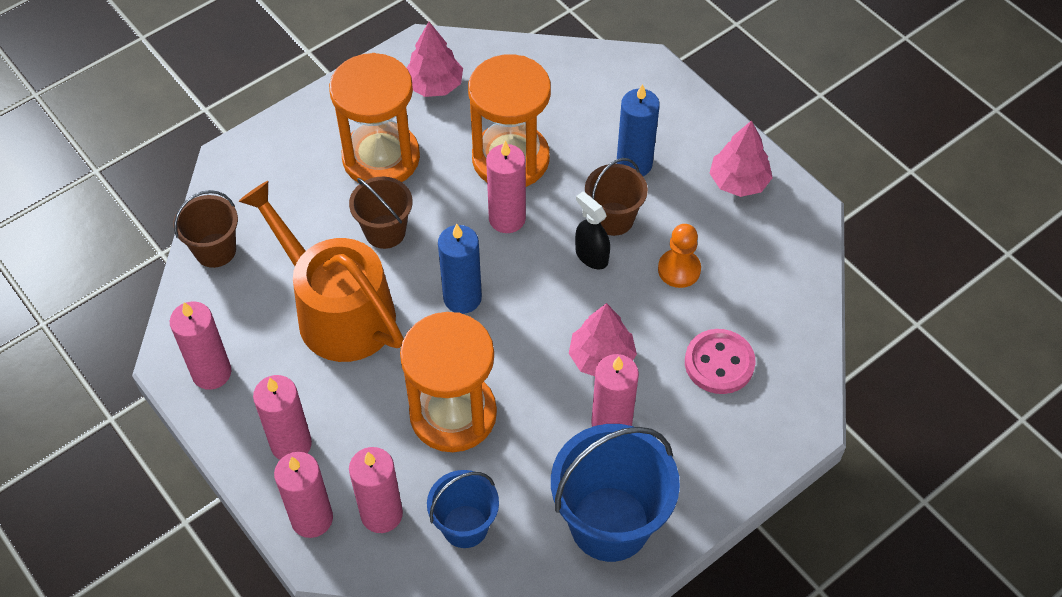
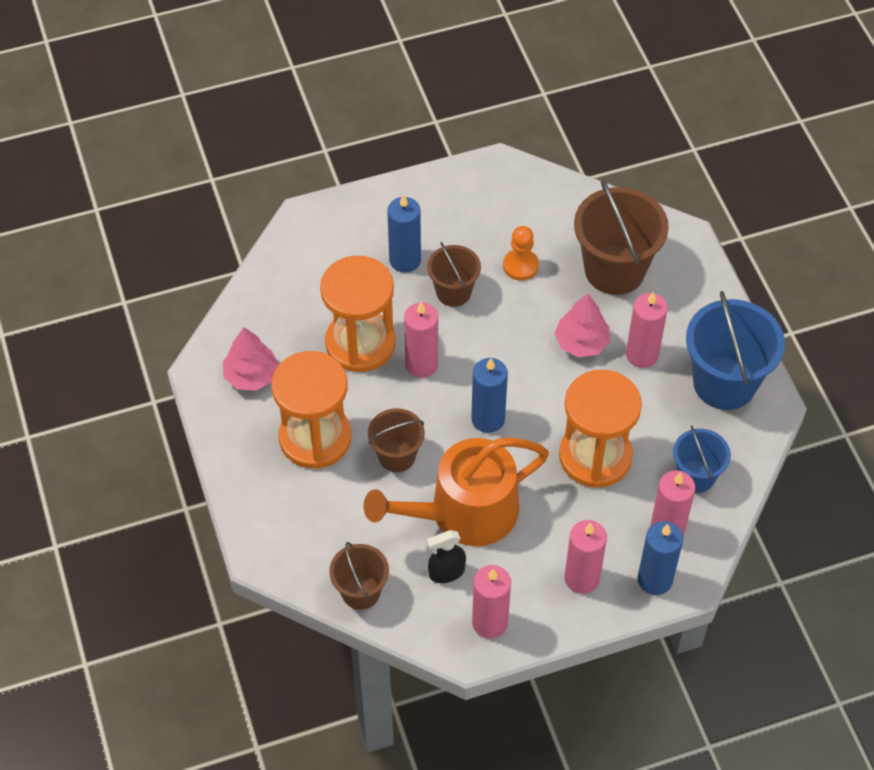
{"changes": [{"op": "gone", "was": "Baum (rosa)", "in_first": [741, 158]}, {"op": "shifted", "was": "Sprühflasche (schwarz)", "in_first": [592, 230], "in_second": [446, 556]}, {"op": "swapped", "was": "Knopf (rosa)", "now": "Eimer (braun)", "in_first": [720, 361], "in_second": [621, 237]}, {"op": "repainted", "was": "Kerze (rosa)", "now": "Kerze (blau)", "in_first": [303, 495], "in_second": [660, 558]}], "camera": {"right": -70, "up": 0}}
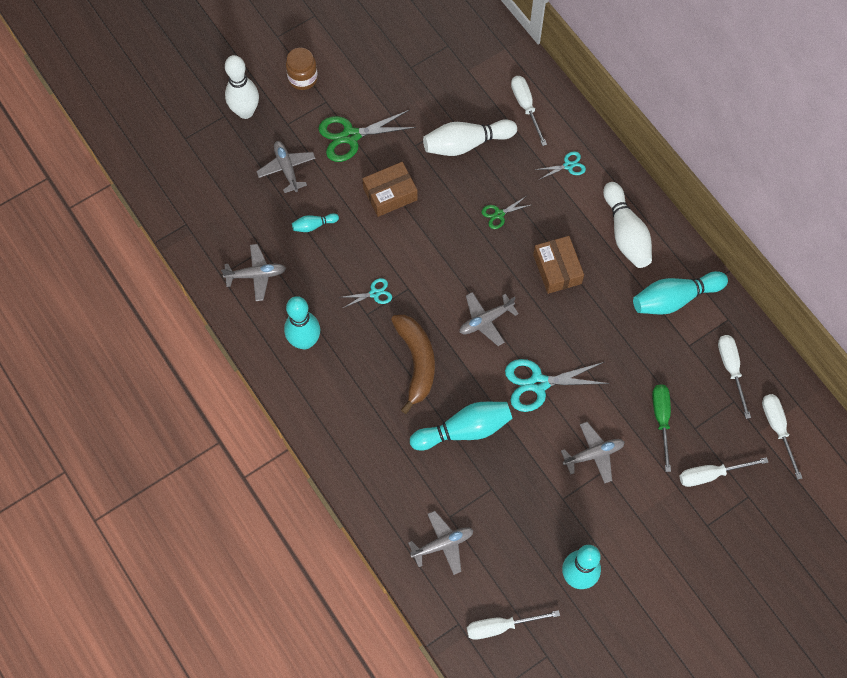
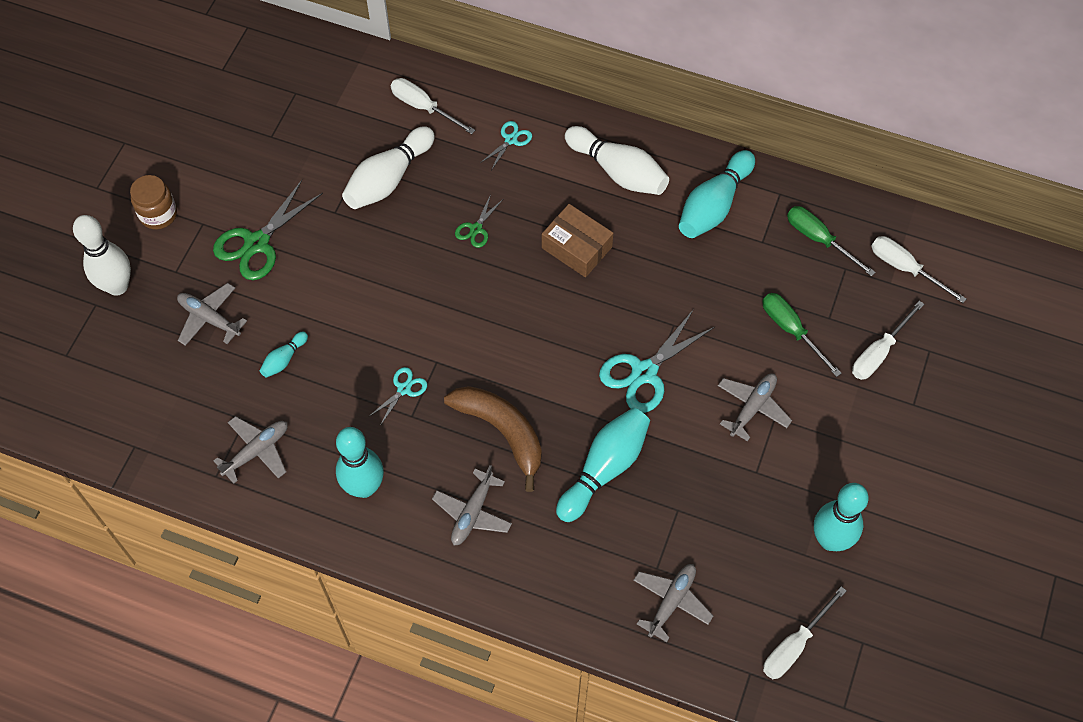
{"changes": [{"op": "gone", "was": "Schachtel (braun)", "in_first": [390, 189]}, {"op": "shifted", "was": "Flugzeug (grau)", "in_first": [489, 319], "in_second": [472, 505]}, {"op": "repainted", "was": "Schraubenzieher (weiß)", "now": "Schraubenzieher (grün)", "in_first": [734, 377], "in_second": [831, 241]}], "camera": {"right": -35, "up": -5}}
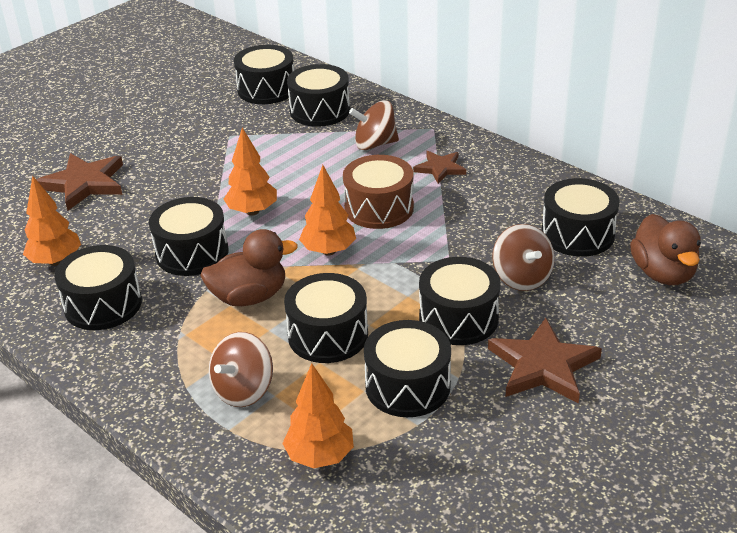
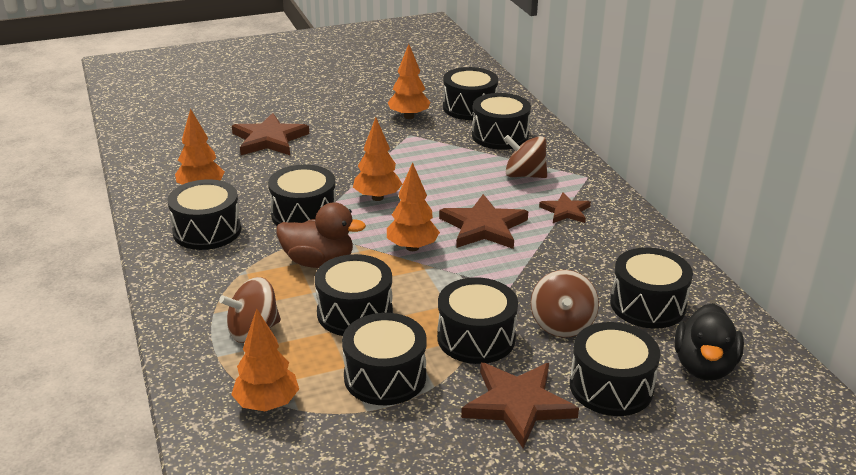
{"changes": [{"op": "swapped", "was": "Trommel (braun)", "now": "Stern (braun)", "in_first": [378, 192], "in_second": [483, 221]}, {"op": "repainted", "was": "Ente (braun)", "now": "Ente (schwarz)", "in_first": [665, 249], "in_second": [709, 342]}, {"op": "new", "now": "Baum (orange)", "in_second": [409, 81]}, {"op": "new", "now": "Trommel (schwarz)", "in_second": [615, 369]}], "camera": {"right": 25, "up": -5}}
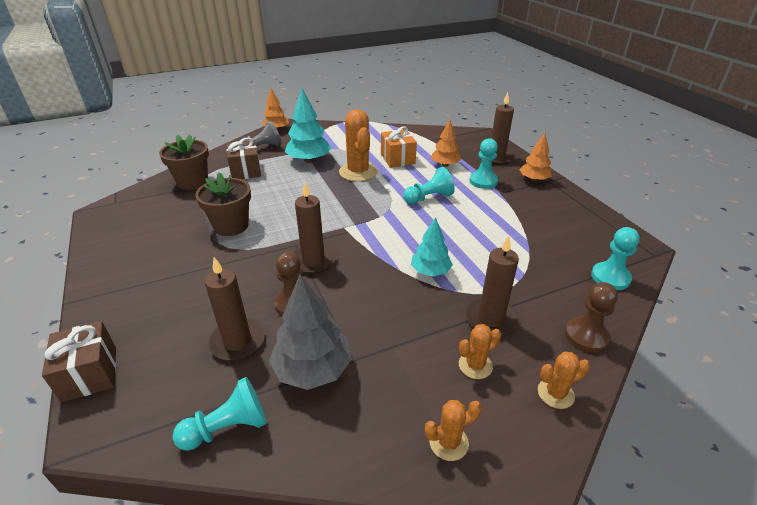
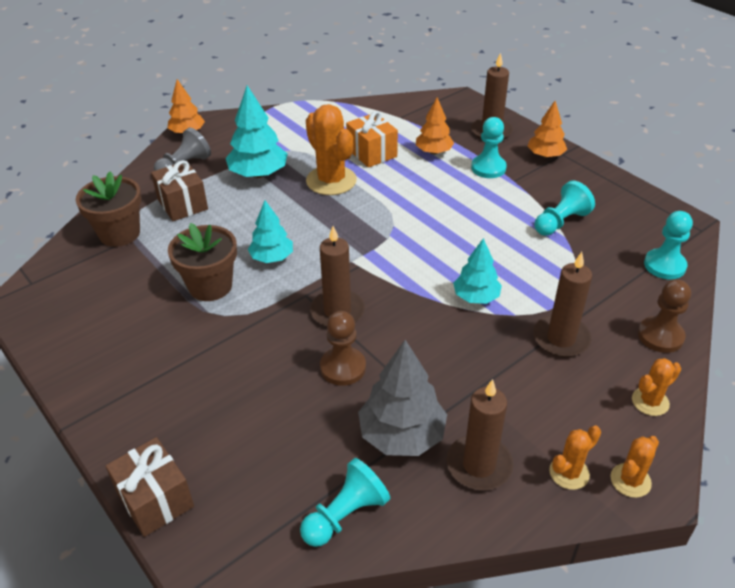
{"changes": [{"op": "shifted", "was": "Bauer (türkis)", "in_first": [429, 185], "in_second": [564, 208]}, {"op": "shifted", "was": "Kerze (braun)", "in_first": [235, 309], "in_second": [480, 434]}, {"op": "shifted", "was": "Kaktus (orange)", "in_first": [480, 351], "in_second": [634, 467]}, {"op": "new", "now": "Baum (türkis)", "in_second": [270, 231]}], "camera": {"right": -15, "up": 5}}
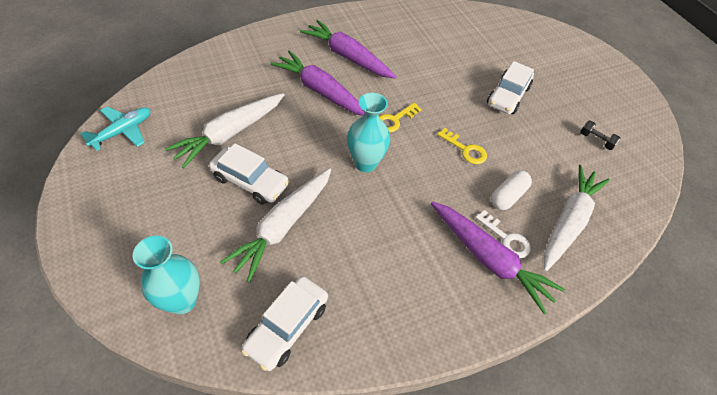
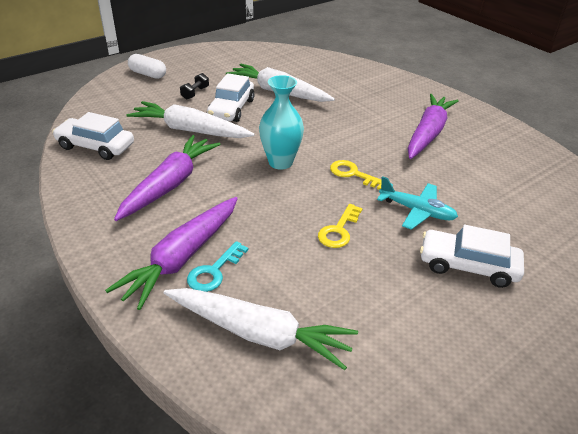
{"changes": [{"op": "shifted", "was": "Karotte (lila)", "in_first": [317, 83], "in_second": [167, 178]}, {"op": "shifted", "was": "Flugzeug (türkis)", "in_first": [115, 128], "in_second": [417, 203]}, {"op": "shifted", "was": "Hantel (schwarz)", "in_first": [600, 135], "in_second": [194, 86]}, {"op": "shifted", "was": "Kapsel (weiß)", "in_first": [511, 190], "in_second": [147, 66]}, {"op": "repainted", "was": "Schlüssel (weiß)", "now": "Schlüssel (türkis)", "in_first": [503, 234], "in_second": [217, 266]}, {"op": "gone", "was": "Vase (türkis)", "in_first": [166, 275]}], "camera": {"right": 80, "up": -15}}
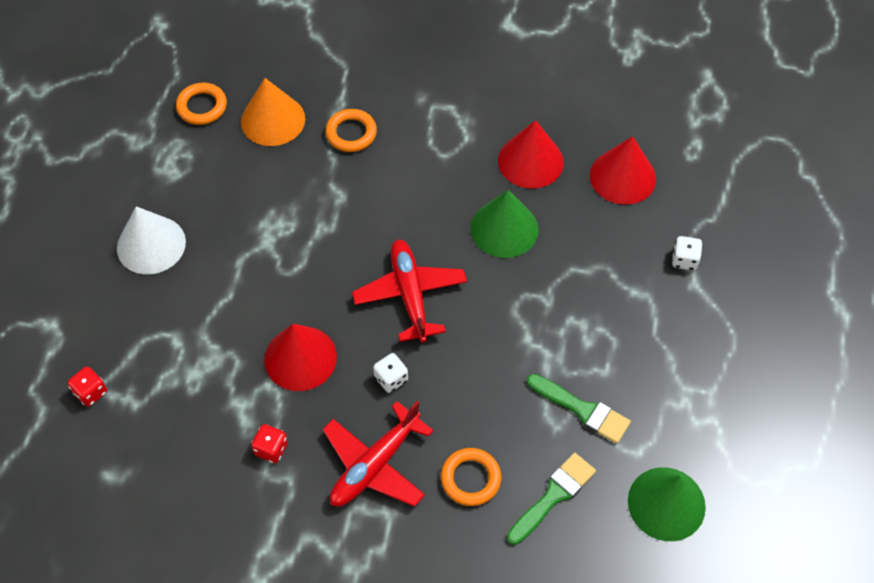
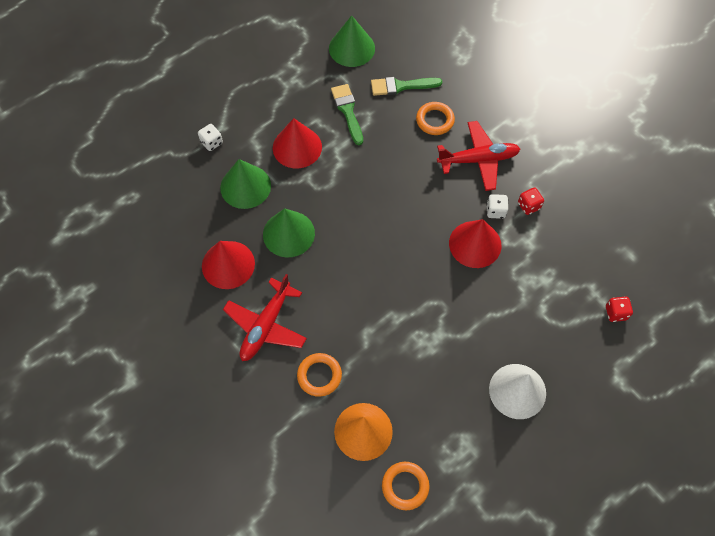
{"changes": [{"op": "shifted", "was": "Kegel (rot)", "in_first": [623, 170], "in_second": [297, 143]}, {"op": "shifted", "was": "Flugzeug (rot)", "in_first": [409, 291], "in_second": [265, 317]}, {"op": "shifted", "was": "Spielwürfel (weiß)", "in_first": [390, 373], "in_second": [497, 206]}, {"op": "new", "now": "Kegel (grün)", "in_second": [245, 184]}], "camera": {"right": -140, "up": 5}}
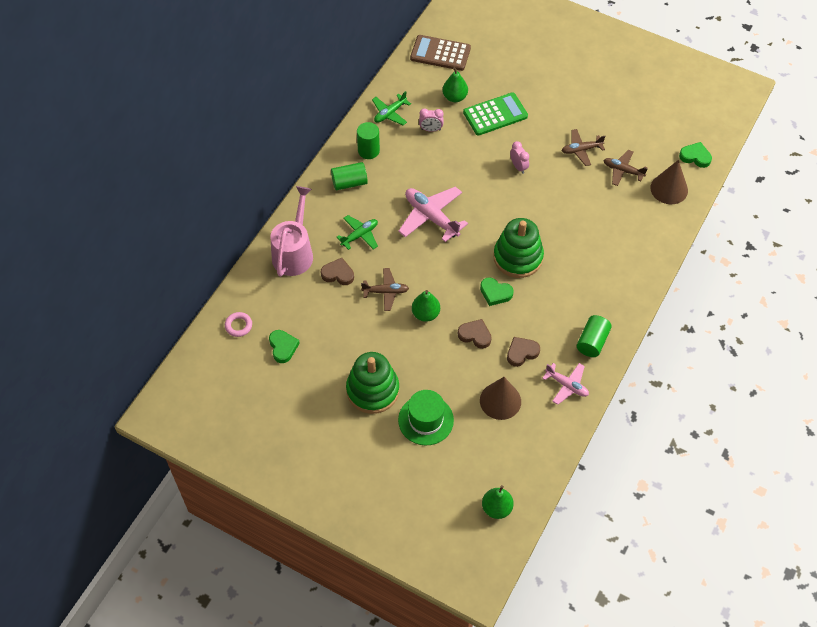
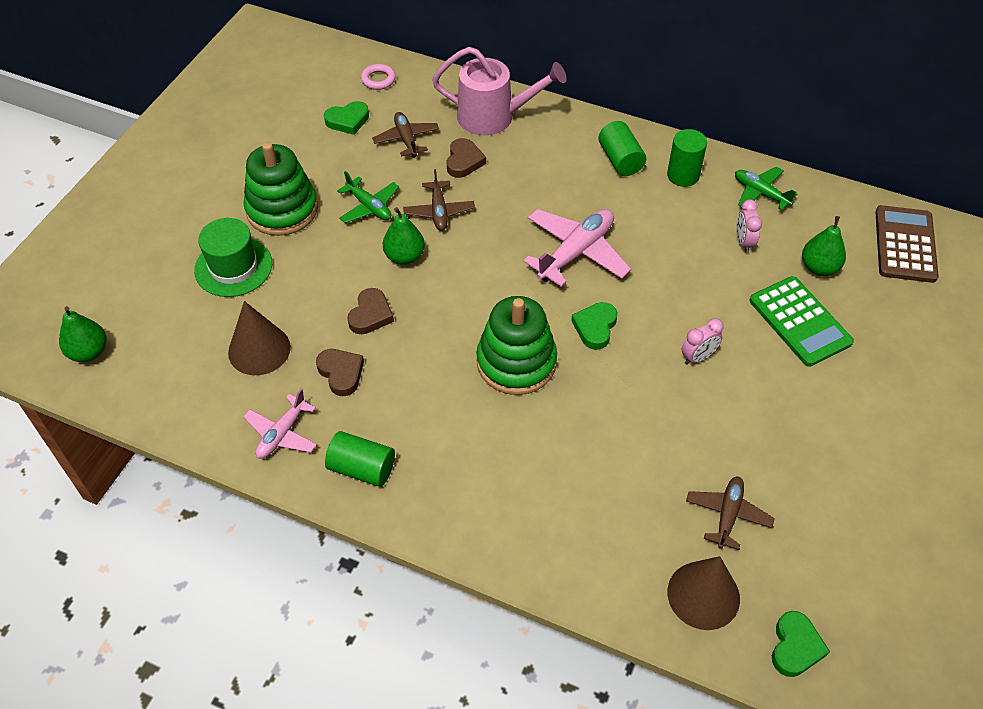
{"changes": [{"op": "shifted", "was": "Flugzeug (braun)", "in_first": [584, 147], "in_second": [405, 135]}, {"op": "shifted", "was": "Flugzeug (grün)", "in_first": [357, 232], "in_second": [368, 197]}, {"op": "shifted", "was": "Herz (grün)", "in_first": [497, 291], "in_second": [594, 326]}], "camera": {"right": 85, "up": -5}}
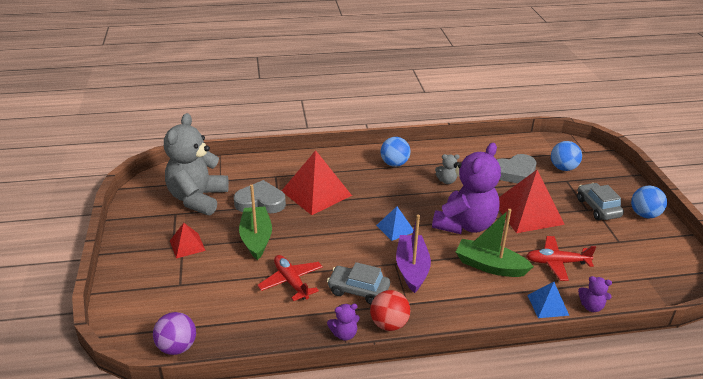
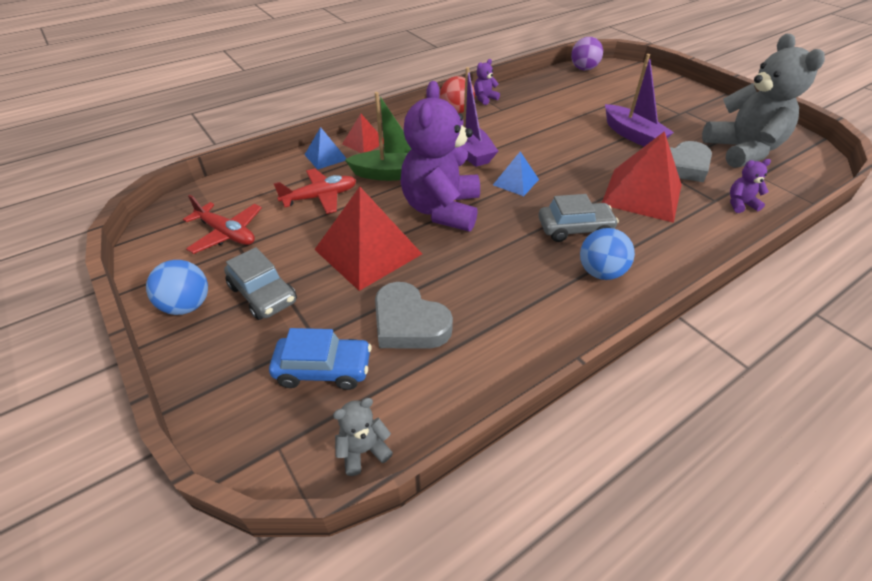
{"changes": [{"op": "swapped", "was": "Ball (blau)", "now": "Auto (blau)", "in_first": [566, 156], "in_second": [320, 359]}, {"op": "shifted", "was": "Teddybär (grau)", "in_first": [447, 169], "in_second": [363, 437]}, {"op": "rotated", "was": "Herz (grau)", "in_first": [516, 168], "in_second": [414, 315], "clockwise": -90}, {"op": "repainted", "was": "Boot (grün)", "now": "Boot (lila)", "in_first": [255, 222], "in_second": [639, 100]}, {"op": "shifted", "was": "Pyramide (rot)", "in_first": [188, 241], "in_second": [363, 133]}, {"op": "shifted", "was": "Flugzeug (rot)", "in_first": [290, 278], "in_second": [222, 224]}, {"op": "shifted", "was": "Auto (grau)", "in_first": [358, 283], "in_second": [579, 218]}, {"op": "shifted", "was": "Teddybär (lila)", "in_first": [595, 294], "in_second": [750, 186]}], "camera": {"right": 155, "up": 10}}
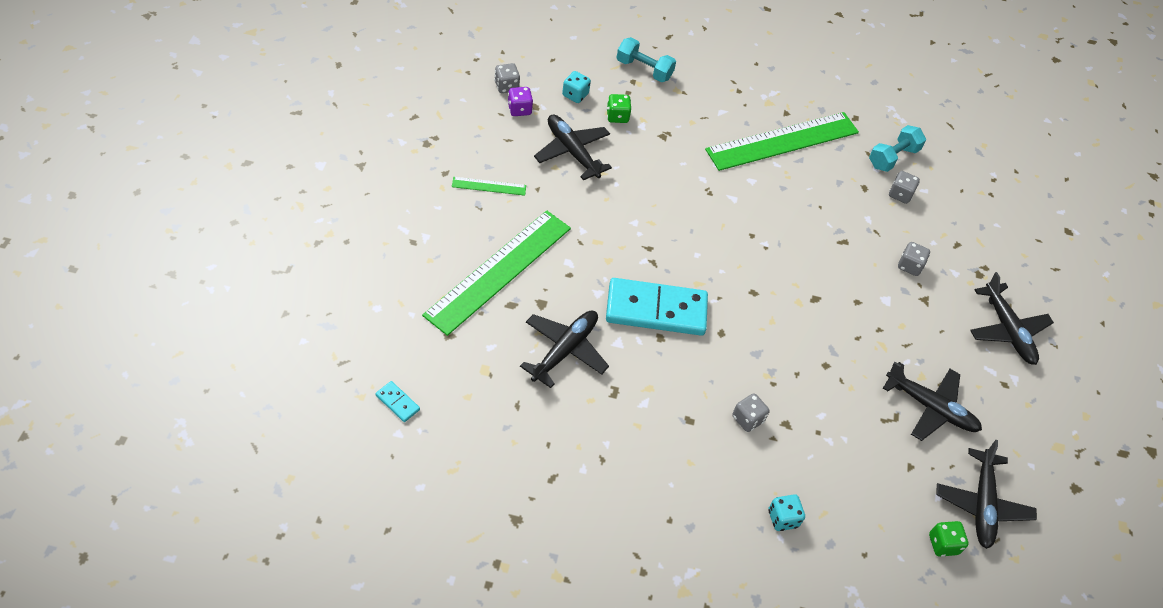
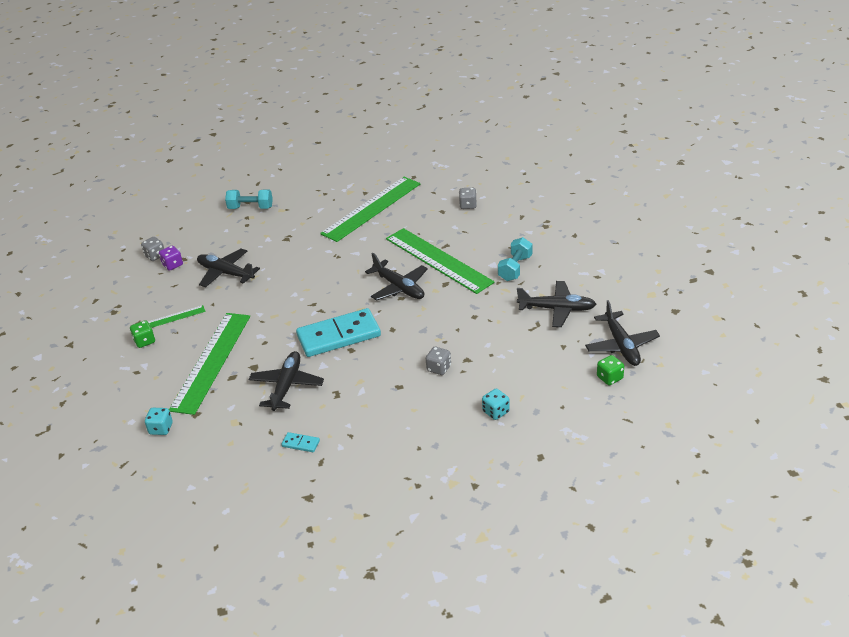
{"changes": [{"op": "shifted", "was": "Spielwürfel (türkis)", "in_first": [576, 87], "in_second": [159, 421]}, {"op": "shifted", "was": "Spielwürfel (grün)", "in_first": [619, 108], "in_second": [142, 334]}, {"op": "shifted", "was": "Hantel (türkis)", "in_first": [897, 148], "in_second": [515, 259]}, {"op": "gone", "was": "Spielwürfel (grau)", "in_first": [914, 259]}, {"op": "shifted", "was": "Flugzeug (schwarz)", "in_first": [1012, 318], "in_second": [396, 277]}, {"op": "shifted", "was": "Dominostein (türkis)", "in_first": [398, 401], "in_second": [300, 442]}, {"op": "new", "now": "Lineal (grün)", "in_second": [440, 261]}], "camera": {"right": -15, "up": -15}}
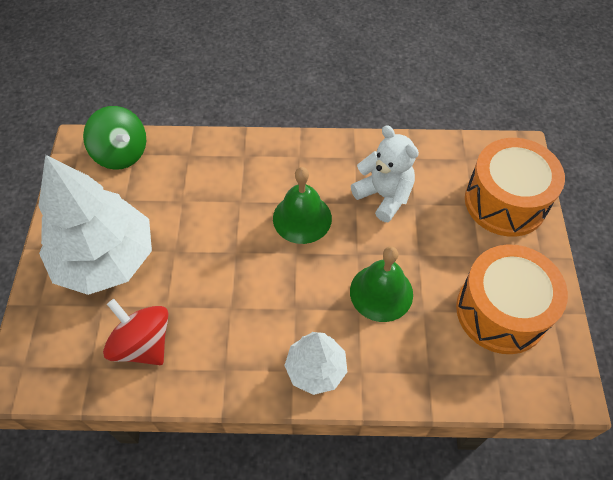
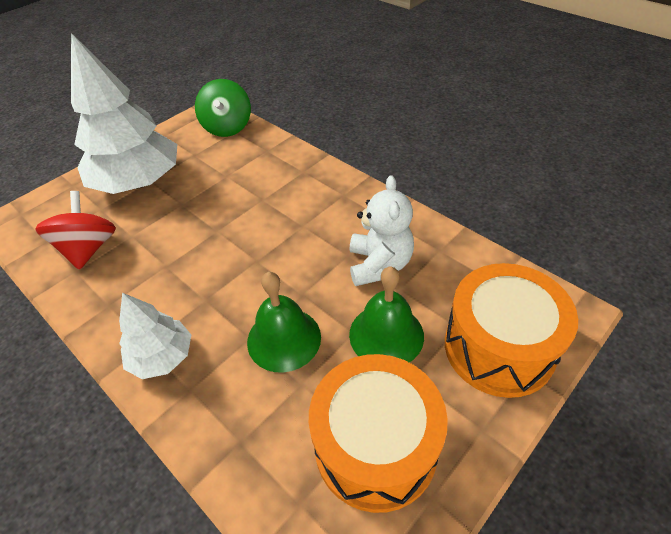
{"changes": [{"op": "shifted", "was": "Glocke (grün)", "in_first": [302, 205], "in_second": [386, 314]}], "camera": {"right": 45, "up": -10}}
